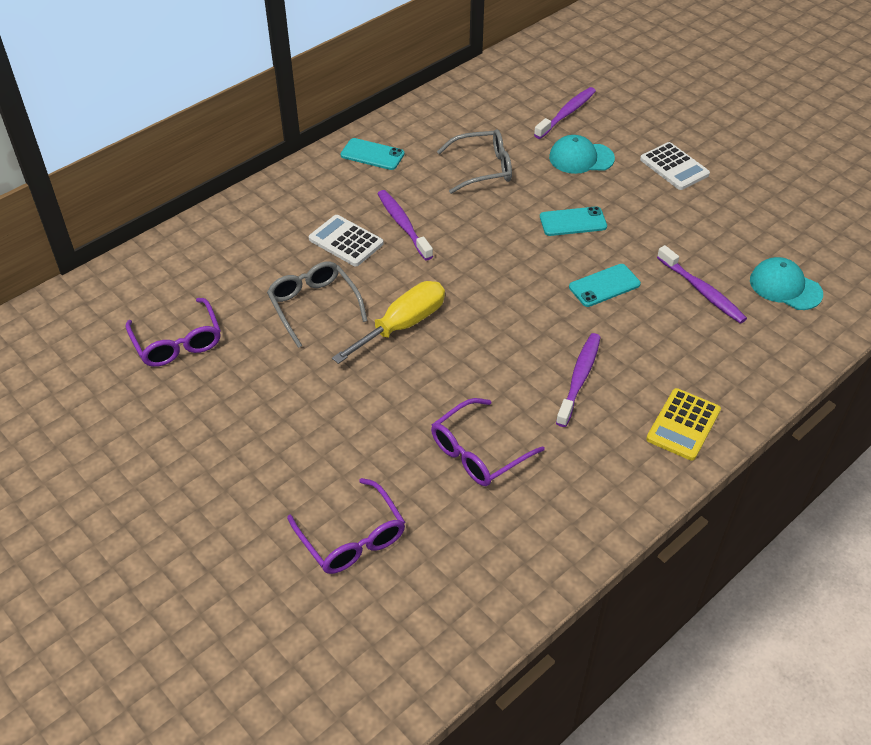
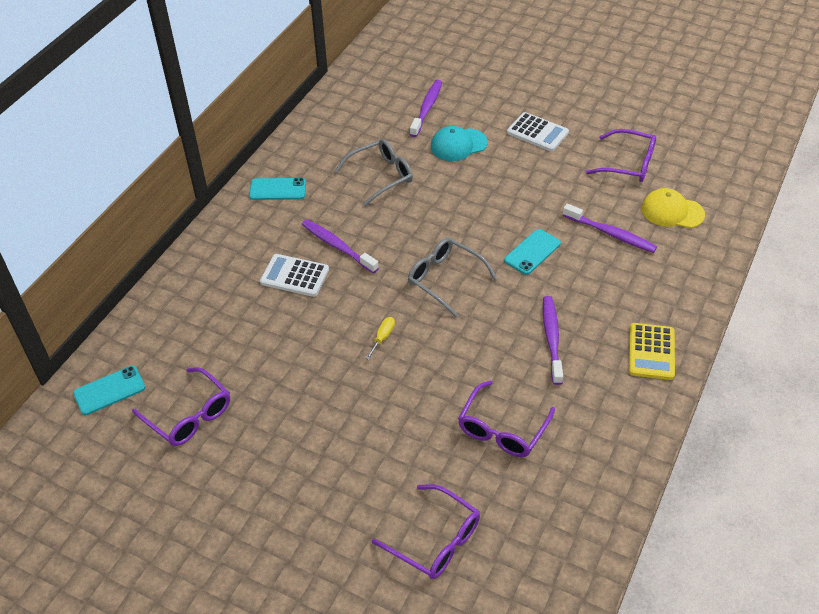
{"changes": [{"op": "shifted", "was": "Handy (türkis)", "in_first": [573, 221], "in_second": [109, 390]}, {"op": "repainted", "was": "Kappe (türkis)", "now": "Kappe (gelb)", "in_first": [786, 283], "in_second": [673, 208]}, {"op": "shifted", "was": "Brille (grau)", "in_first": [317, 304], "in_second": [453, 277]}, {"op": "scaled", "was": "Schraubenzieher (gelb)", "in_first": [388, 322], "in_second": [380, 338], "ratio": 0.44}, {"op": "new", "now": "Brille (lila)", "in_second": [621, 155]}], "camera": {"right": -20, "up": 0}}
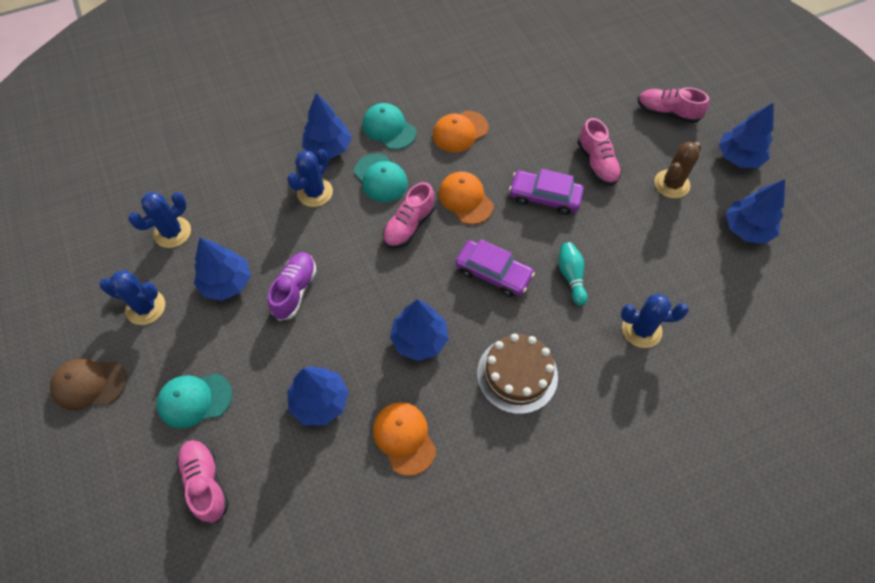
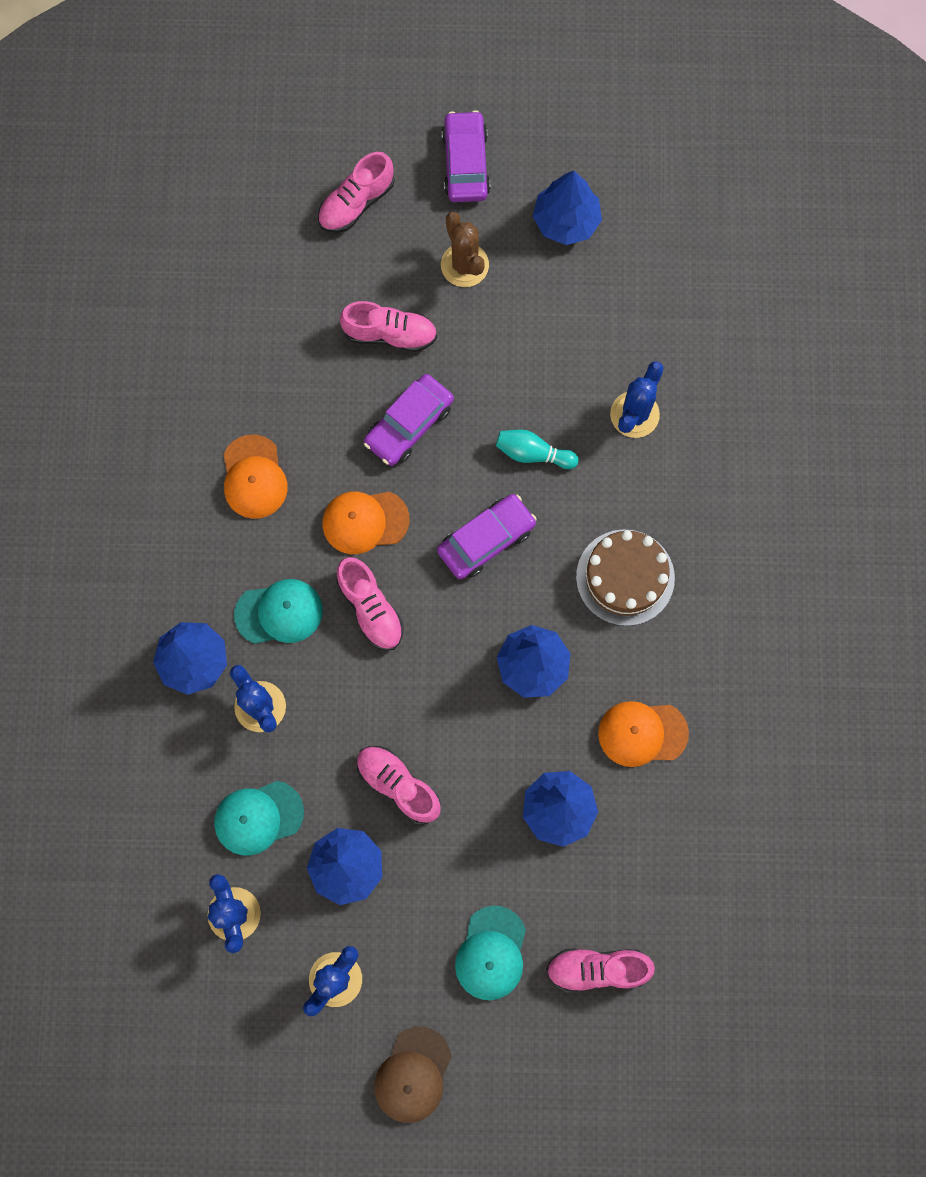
{"changes": [{"op": "swapped", "was": "Baum (blau)", "now": "Auto (lila)", "in_first": [746, 135], "in_second": [465, 156]}, {"op": "shifted", "was": "Kappe (türkis)", "in_first": [389, 126], "in_second": [259, 818]}, {"op": "repainted", "was": "Schuh (lila)", "now": "Schuh (rosa)", "in_first": [292, 286], "in_second": [399, 785]}], "camera": {"right": -65, "up": 15}}
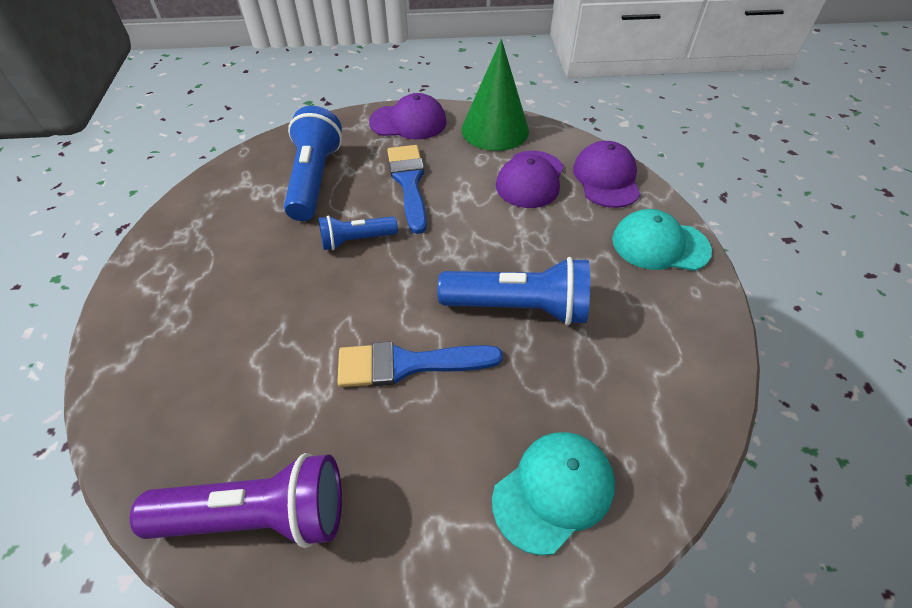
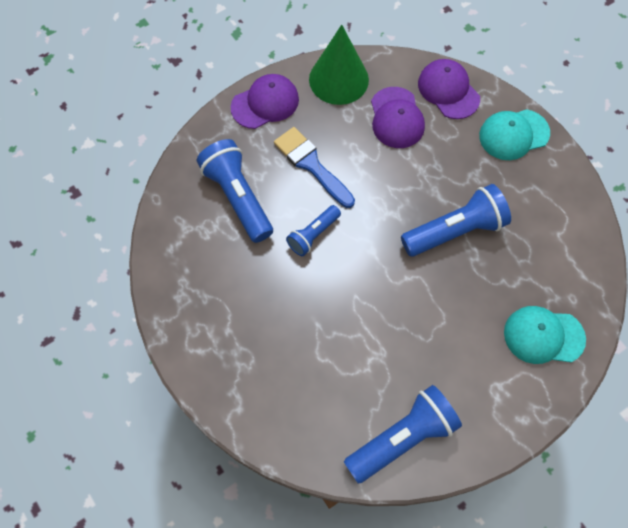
{"changes": [{"op": "gone", "was": "Pinsel (blau)", "in_first": [420, 364]}, {"op": "rotated", "was": "Kappe (türkis)", "in_first": [553, 493], "in_second": [545, 335], "clockwise": -105}, {"op": "repainted", "was": "Taschenlampe (lila)", "now": "Taschenlampe (blau)", "in_first": [236, 500], "in_second": [403, 434]}], "camera": {"right": -30, "up": 15}}
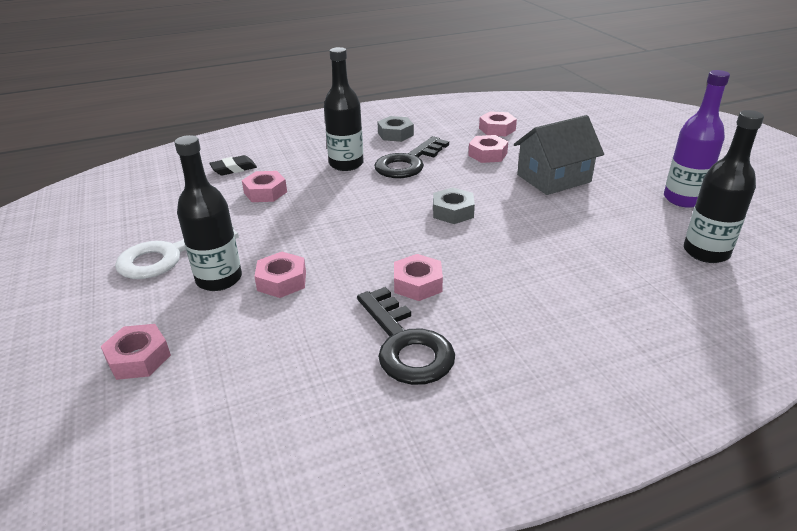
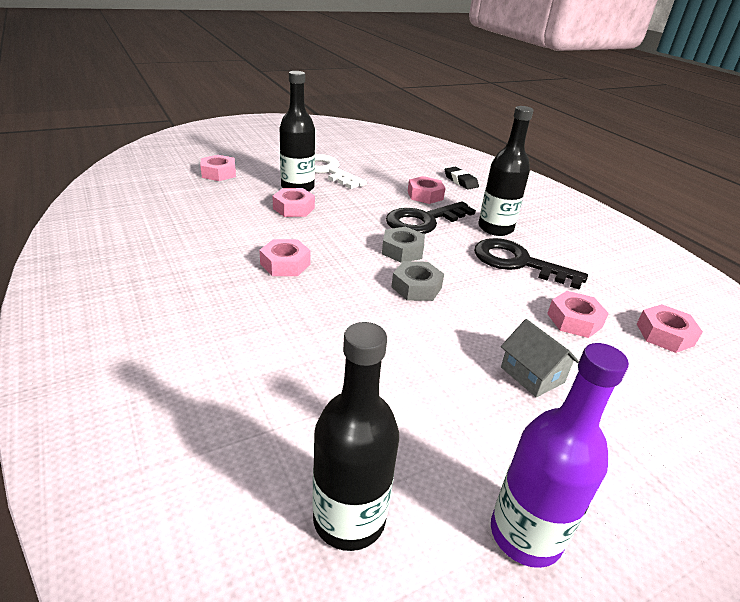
{"changes": [{"op": "scaled", "was": "Haus (grau)", "in_first": [559, 155], "in_second": [540, 358], "ratio": 0.59}, {"op": "shifted", "was": "Sechskantmutter (grau)", "in_first": [395, 129], "in_second": [403, 245]}, {"op": "shifted", "was": "Schlüssel (schwarz)", "in_first": [406, 336], "in_second": [431, 217]}], "camera": {"right": 80, "up": 0}}
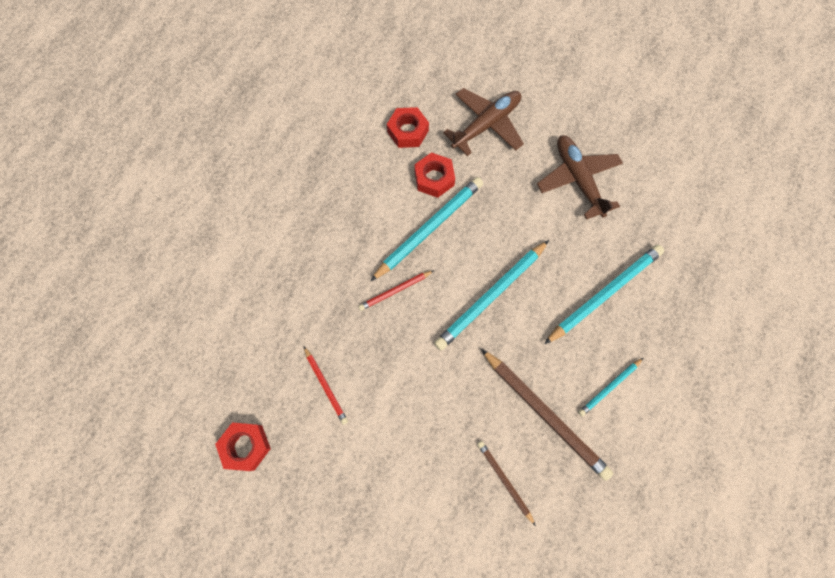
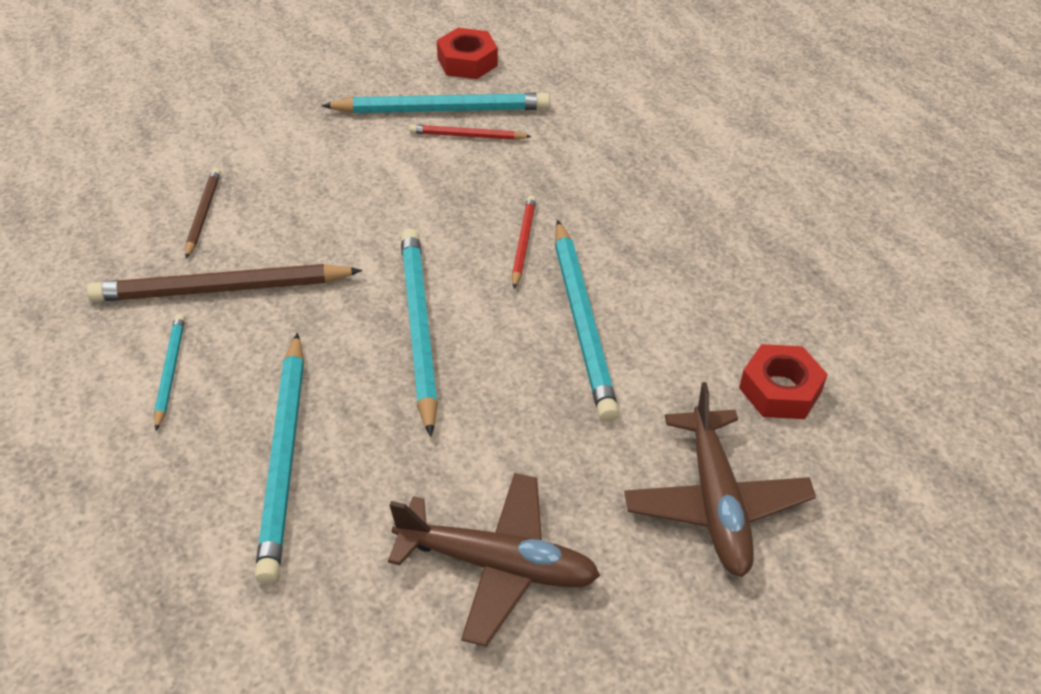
{"changes": [{"op": "gone", "was": "Sechskantmutter (rot)", "in_first": [435, 175]}, {"op": "rotated", "was": "Bleistift (braun)", "in_first": [506, 483], "in_second": [203, 213], "clockwise": -90}, {"op": "new", "now": "Bleistift (türkis)", "in_second": [435, 103]}], "camera": {"right": 125, "up": -25}}
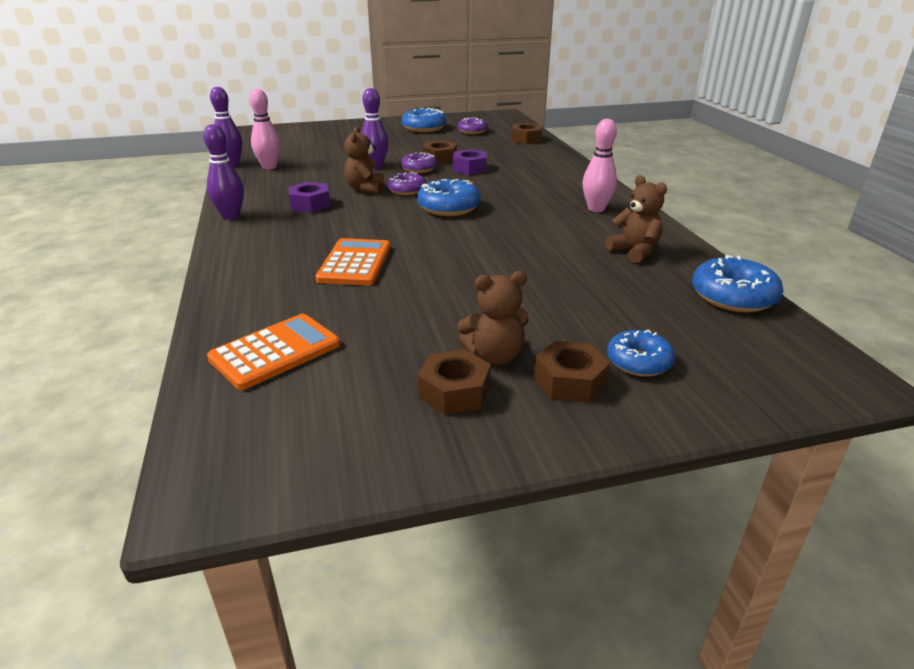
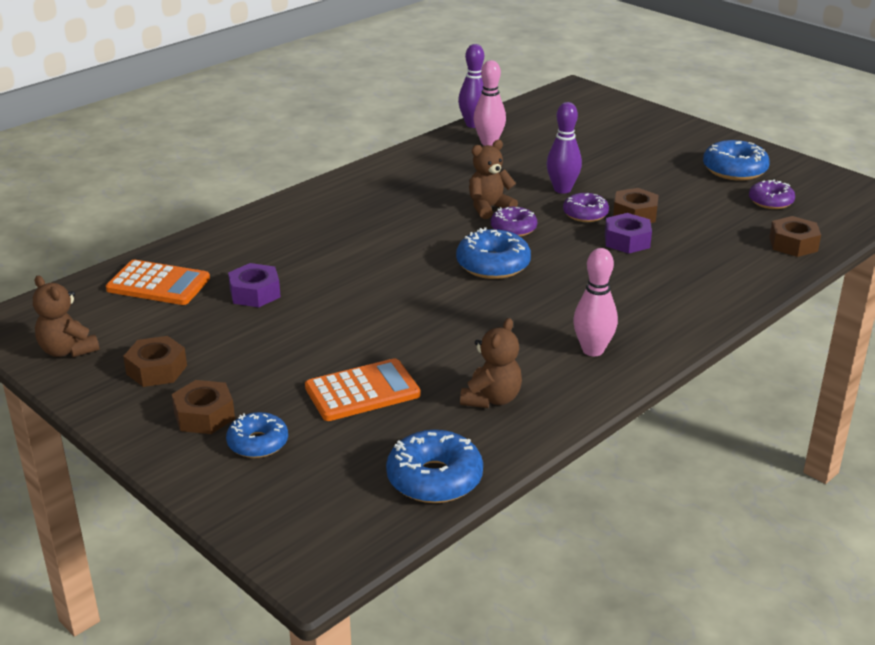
{"changes": [{"op": "gone", "was": "Bowlingkegel (lila)", "in_first": [223, 172]}, {"op": "shifted", "was": "Sechskantmutter (lila)", "in_first": [309, 197], "in_second": [254, 285]}, {"op": "shifted", "was": "Taschenrechner (orange)", "in_first": [353, 262], "in_second": [362, 389]}, {"op": "shifted", "was": "Teddybär (braun)", "in_first": [493, 318], "in_second": [66, 316]}], "camera": {"right": 60, "up": 0}}
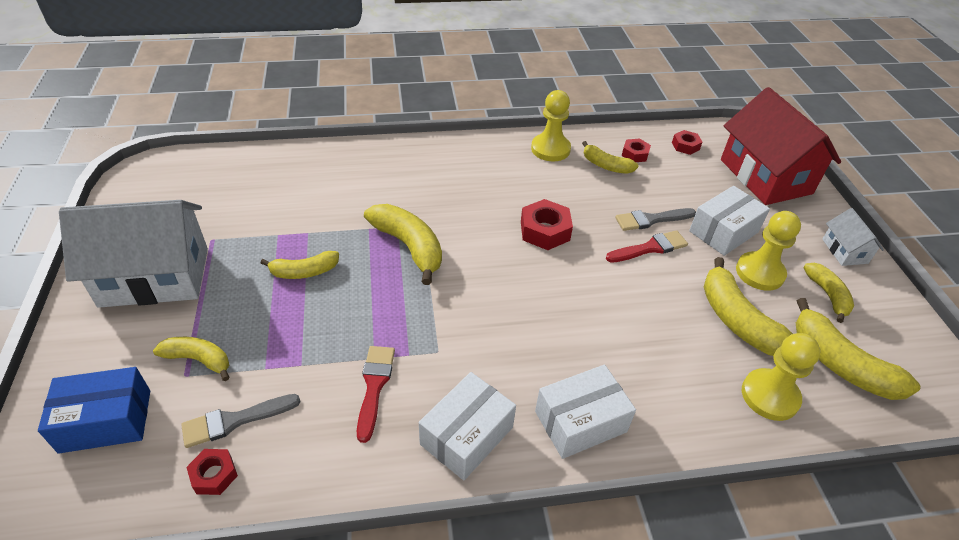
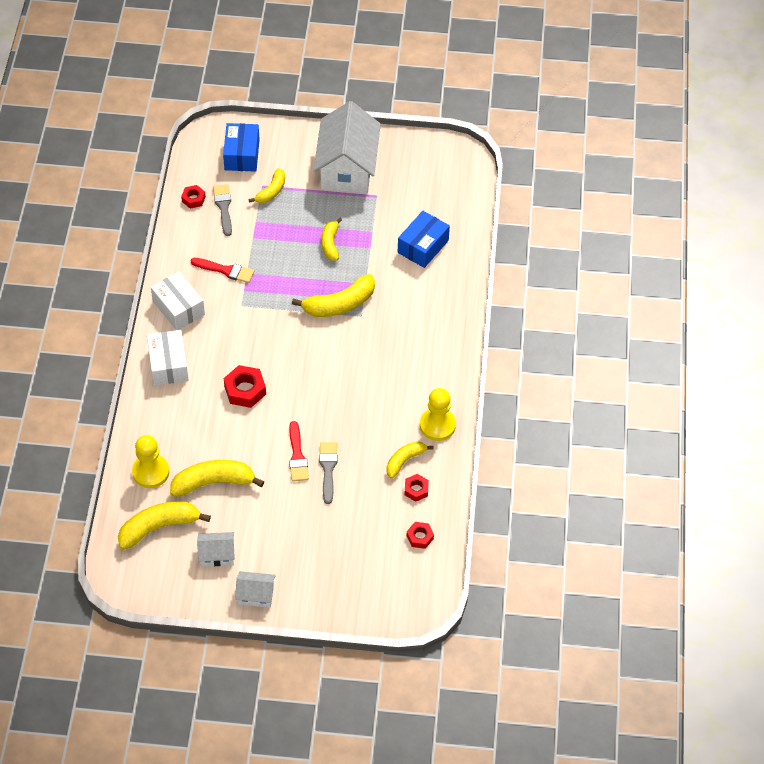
{"changes": [{"op": "gone", "was": "Haus (rot)", "in_first": [781, 146]}, {"op": "gone", "was": "Schachtel (weiß)", "in_first": [729, 221]}, {"op": "shifted", "was": "Sechskantmutter (rot)", "in_first": [547, 224], "in_second": [245, 386]}, {"op": "gone", "was": "Bauer (gelb)", "in_first": [768, 251]}, {"op": "swapped", "was": "Banane (gelb)", "now": "Haus (weiß)", "in_first": [828, 293], "in_second": [216, 549]}, {"op": "new", "now": "Schachtel (blau)", "in_second": [424, 239]}], "camera": {"right": 105, "up": 10}}
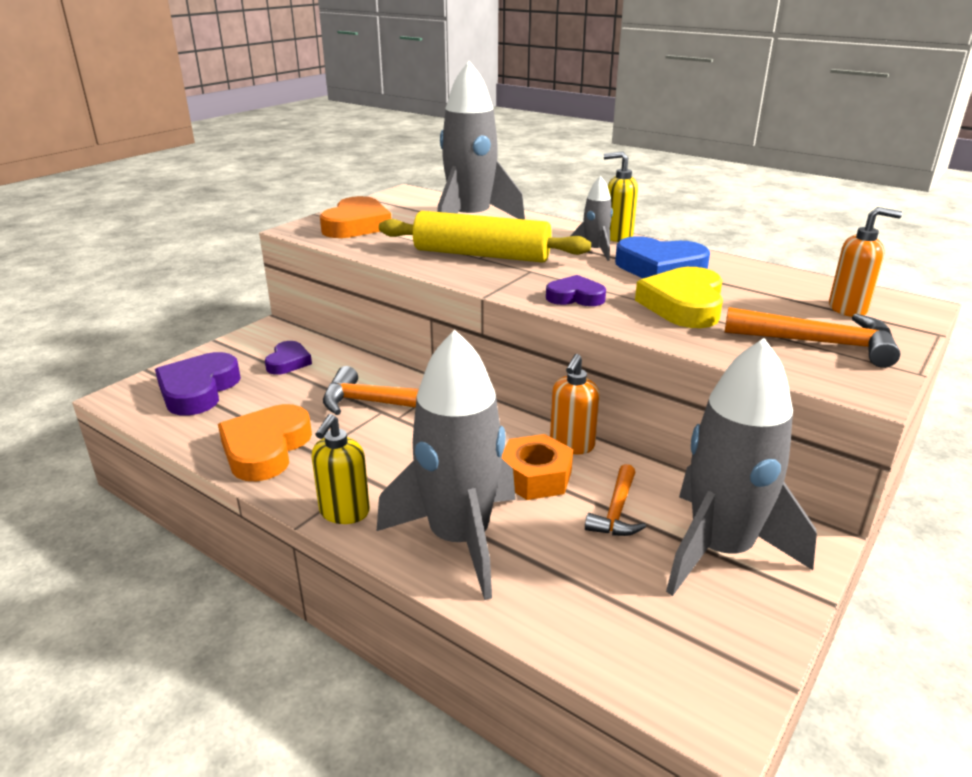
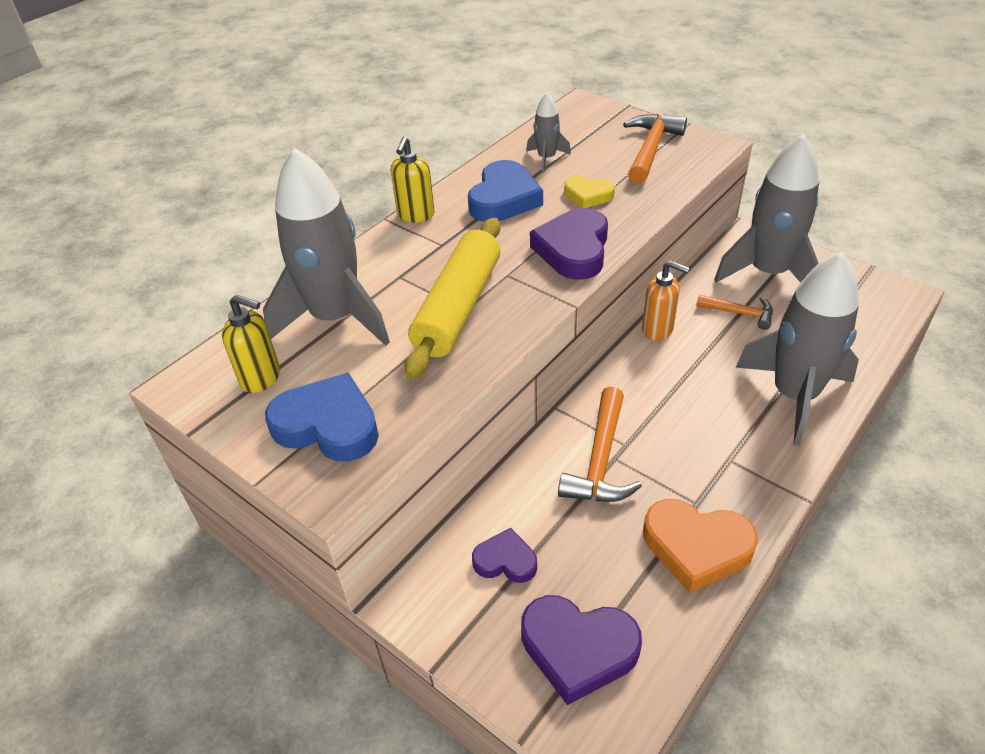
{"changes": [{"op": "shifted", "was": "Rakete (grau)", "in_first": [591, 218], "in_second": [548, 133]}, {"op": "repainted", "was": "Herz (orange)", "now": "Herz (blau)", "in_first": [355, 217], "in_second": [322, 417]}, {"op": "gone", "was": "Seifenspender (orange)", "in_first": [865, 262]}, {"op": "scaled", "was": "Herz (gelb)", "in_first": [679, 297], "in_second": [589, 192], "ratio": 0.59}, {"op": "scaled", "was": "Herz (lila)", "in_first": [576, 290], "in_second": [569, 244], "ratio": 1.69}, {"op": "shifted", "was": "Seifenspender (gelb)", "in_first": [340, 469], "in_second": [251, 344]}, {"op": "gone", "was": "Sechskantmutter (orange)", "in_first": [537, 467]}], "camera": {"right": -85, "up": 15}}
